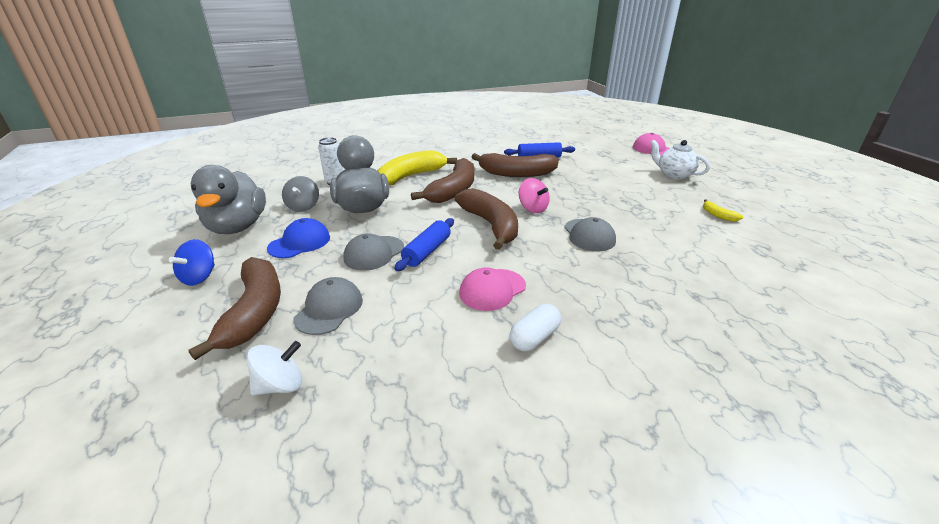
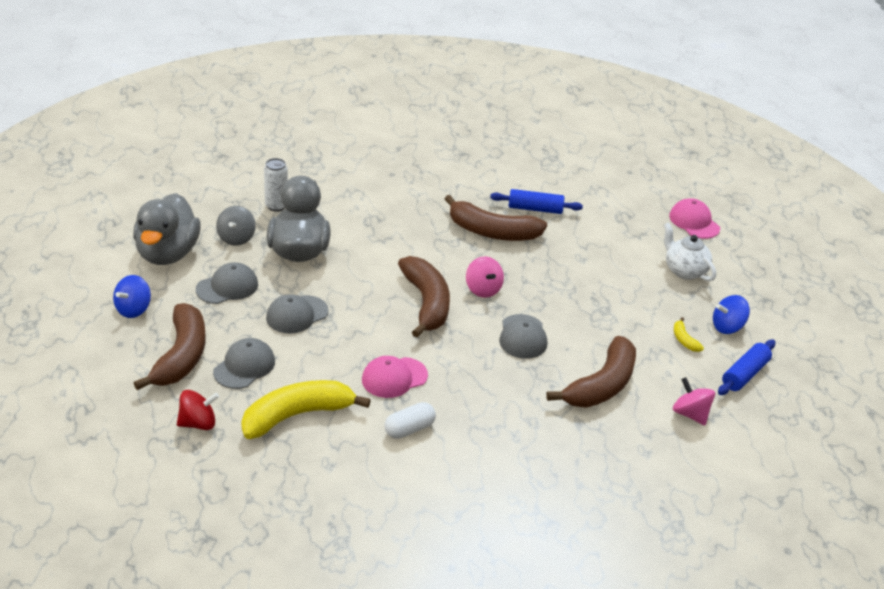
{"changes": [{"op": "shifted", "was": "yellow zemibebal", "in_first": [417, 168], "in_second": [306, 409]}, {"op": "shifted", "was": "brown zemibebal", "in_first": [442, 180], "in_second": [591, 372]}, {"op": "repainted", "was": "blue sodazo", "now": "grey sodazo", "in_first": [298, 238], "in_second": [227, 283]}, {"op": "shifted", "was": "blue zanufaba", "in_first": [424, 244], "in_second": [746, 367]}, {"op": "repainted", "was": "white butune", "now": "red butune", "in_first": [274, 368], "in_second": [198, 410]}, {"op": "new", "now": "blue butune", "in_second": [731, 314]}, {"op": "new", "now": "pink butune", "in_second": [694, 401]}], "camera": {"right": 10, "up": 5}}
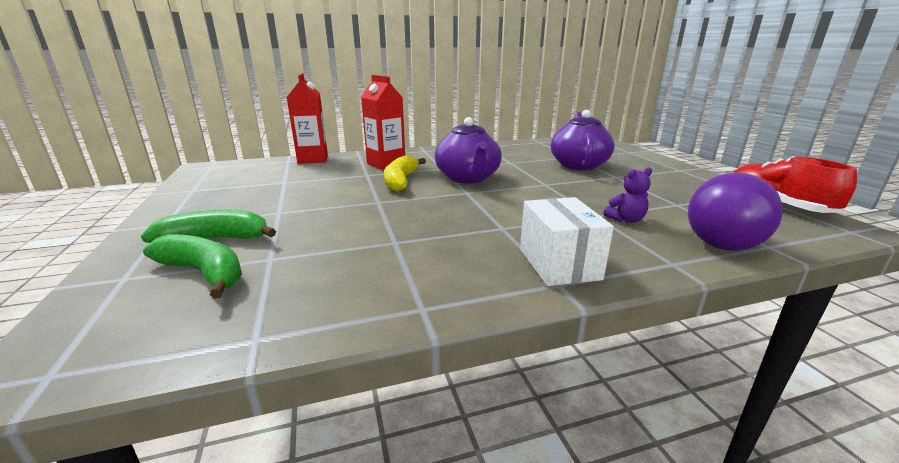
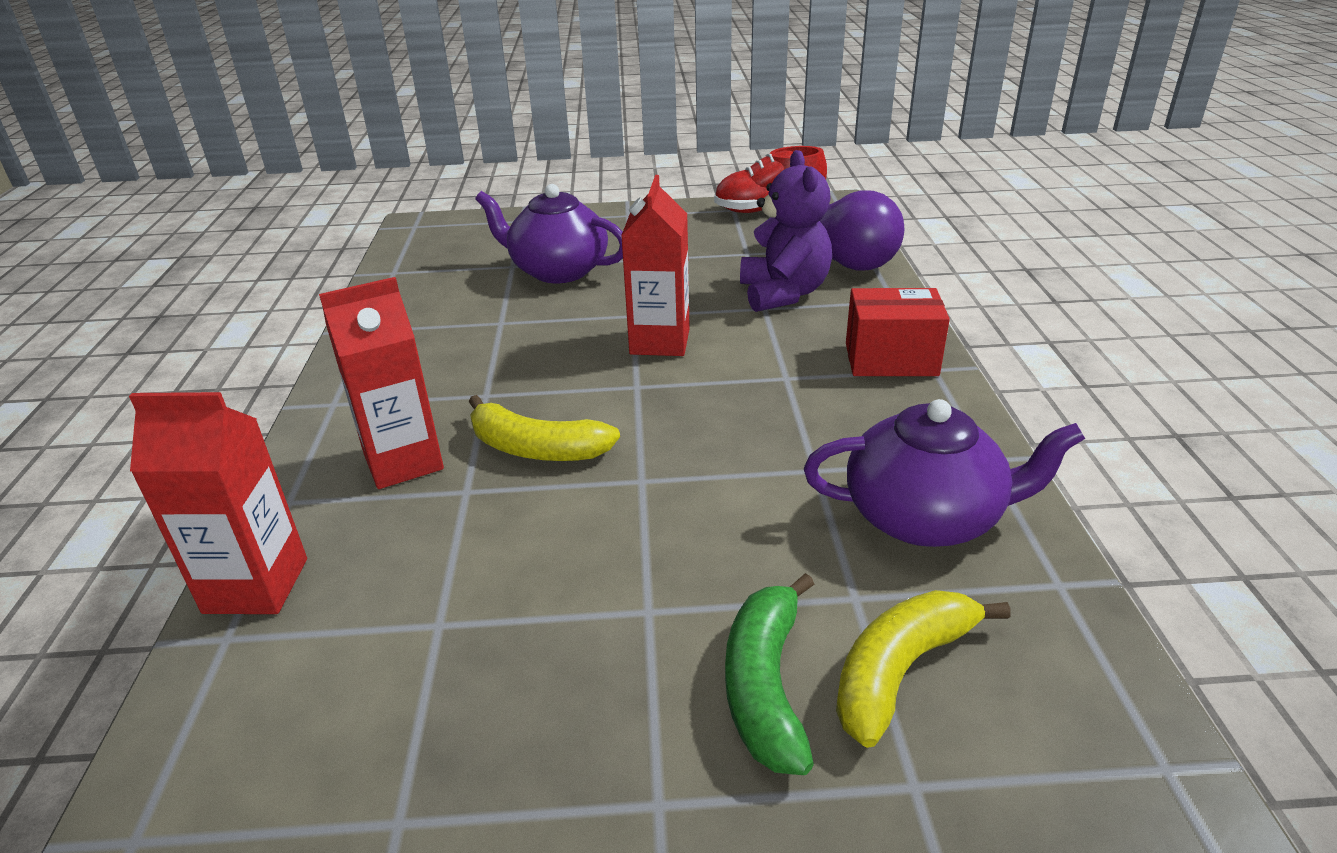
{"changes": [{"op": "shifted", "was": "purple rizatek", "in_first": [468, 150], "in_second": [944, 473]}, {"op": "scaled", "was": "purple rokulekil", "in_first": [627, 195], "in_second": [786, 231], "ratio": 2.01}, {"op": "repainted", "was": "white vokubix", "now": "red vokubix", "in_first": [567, 241], "in_second": [898, 332]}, {"op": "repainted", "was": "green zemibebal", "now": "yellow zemibebal", "in_first": [192, 266], "in_second": [923, 669]}, {"op": "new", "now": "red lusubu", "in_second": [655, 265]}], "camera": {"right": -75, "up": 10}}
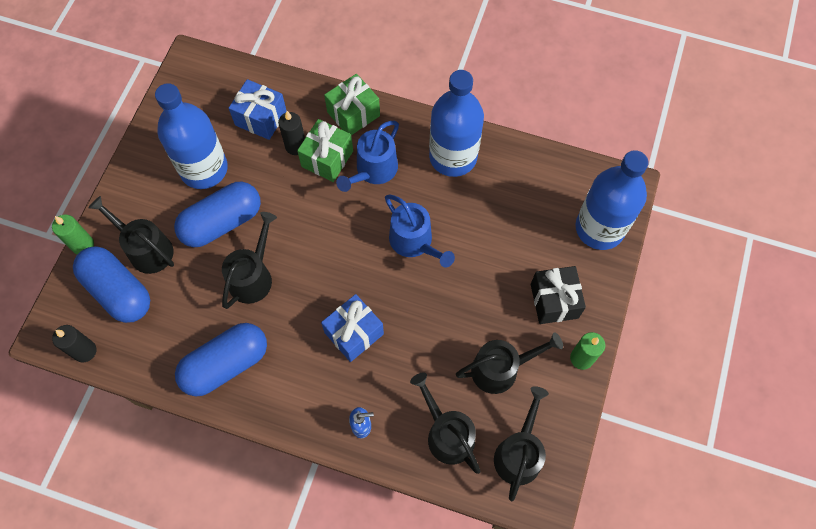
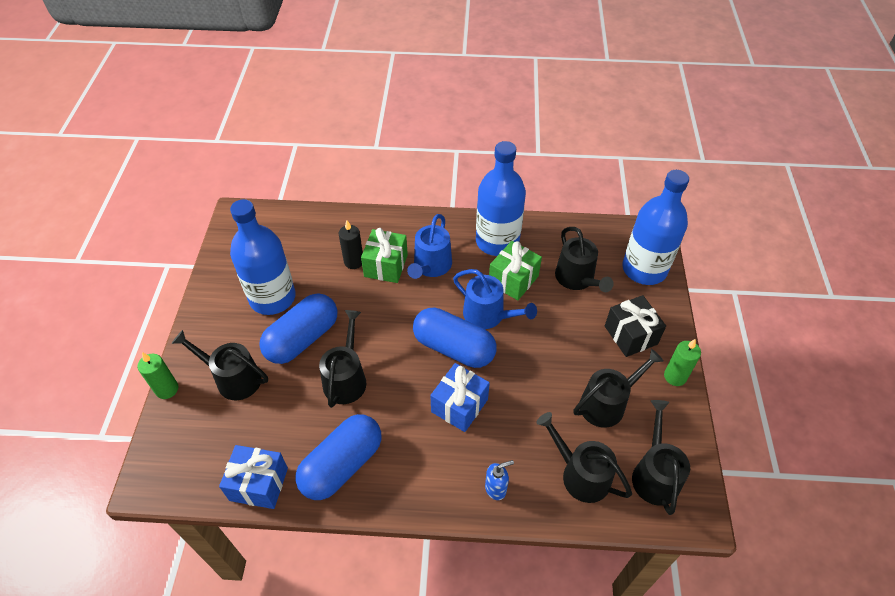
{"changes": [{"op": "shifted", "was": "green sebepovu", "in_first": [352, 104], "in_second": [515, 270]}, {"op": "shifted", "was": "blue sebepovu", "in_first": [258, 109], "in_second": [253, 477]}, {"op": "shifted", "was": "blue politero", "in_first": [111, 284], "in_second": [454, 337]}, {"op": "gone", "was": "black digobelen", "in_first": [74, 344]}, {"op": "new", "now": "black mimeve", "in_second": [584, 259]}], "camera": {"right": -15, "up": -15}}
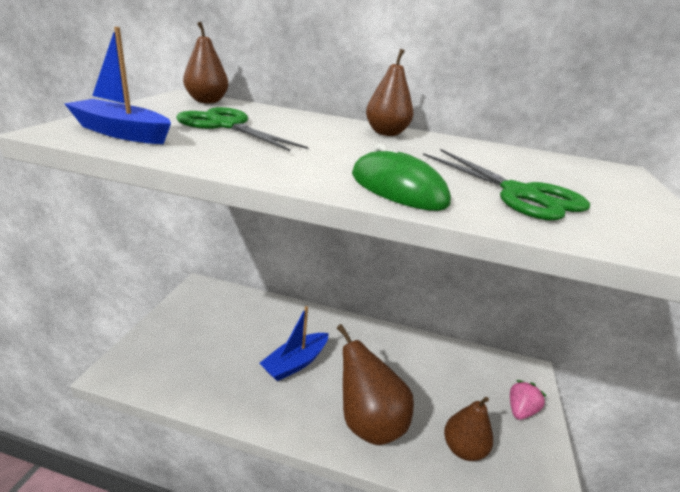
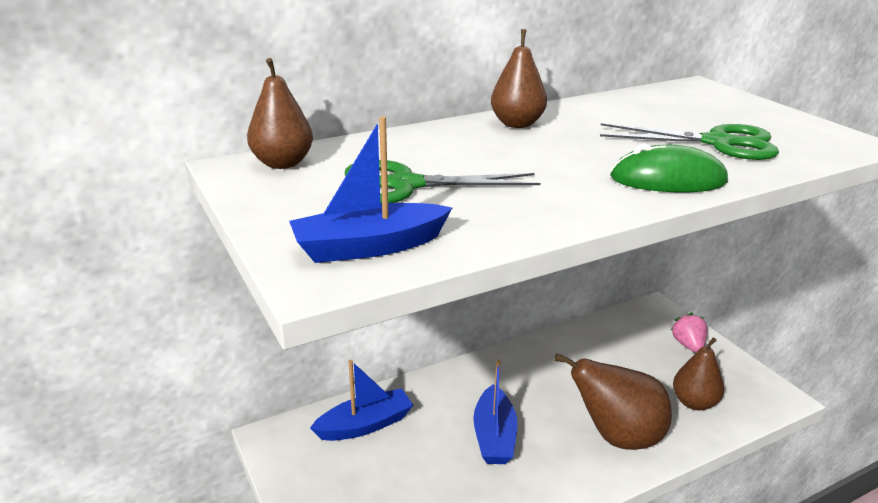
{"changes": [{"op": "new", "now": "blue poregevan", "in_second": [361, 400]}], "camera": {"right": -40, "up": 0}}
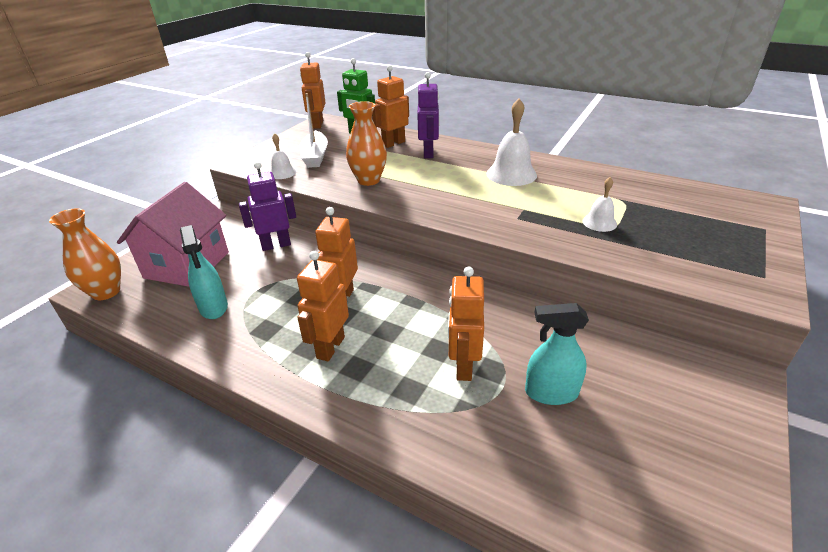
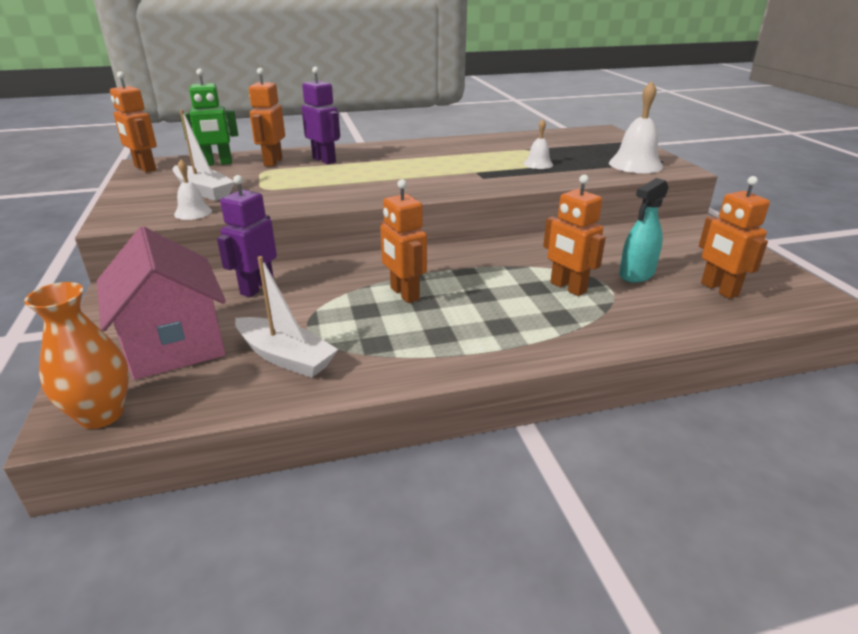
{"changes": [{"op": "shifted", "was": "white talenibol", "in_first": [512, 142], "in_second": [636, 127]}, {"op": "gone", "was": "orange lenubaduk", "in_first": [366, 143]}, {"op": "swapped", "was": "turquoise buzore", "now": "white poregevan", "in_first": [204, 272], "in_second": [286, 317]}, {"op": "shifted", "was": "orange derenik", "in_first": [323, 306], "in_second": [734, 237]}], "camera": {"right": -45, "up": -5}}
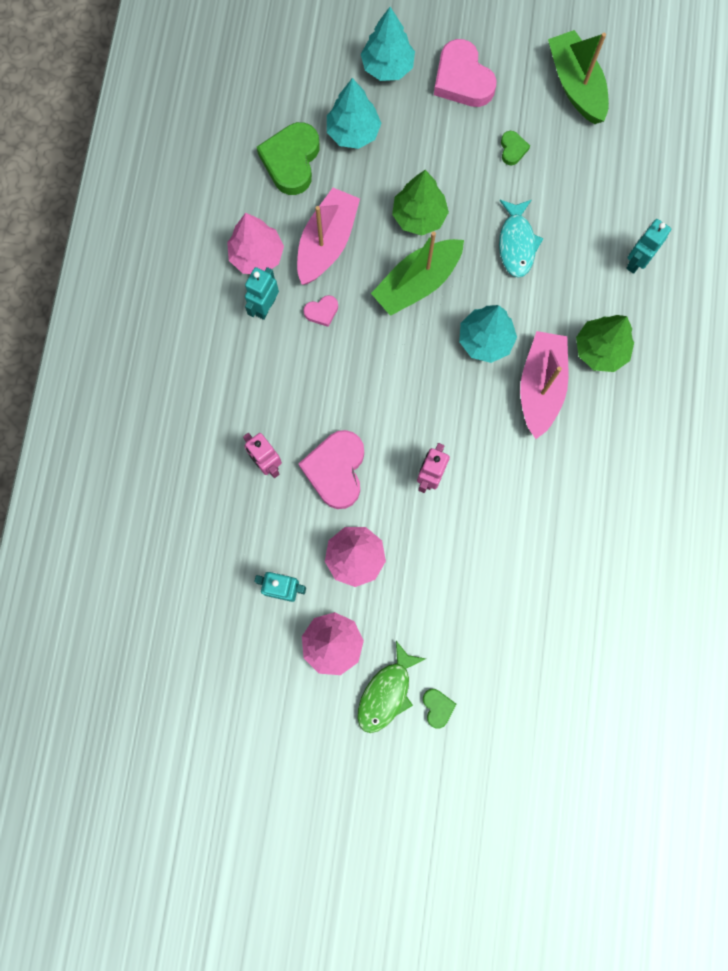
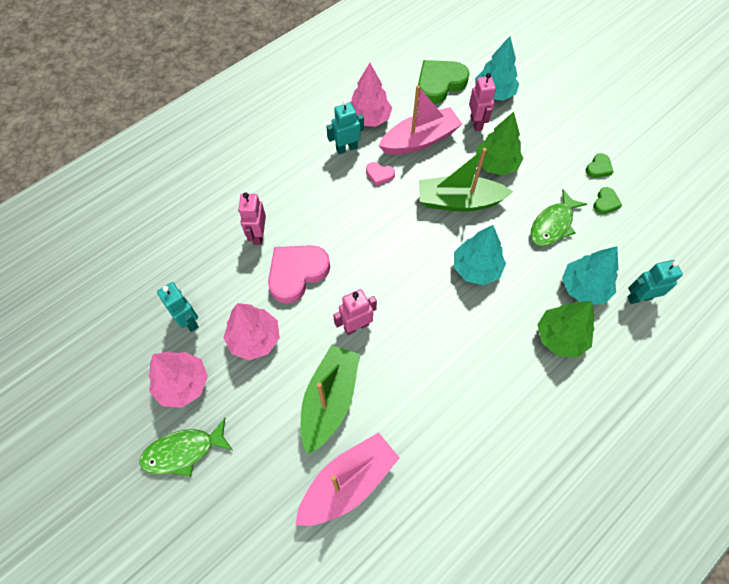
{"changes": [{"op": "shifted", "was": "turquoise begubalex", "in_first": [388, 44], "in_second": [590, 275]}, {"op": "shifted", "was": "green poregevan", "in_first": [578, 77], "in_second": [330, 399]}, {"op": "gone", "was": "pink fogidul", "in_first": [465, 73]}, {"op": "repainted", "was": "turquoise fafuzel", "now": "green fafuzel", "in_first": [521, 239], "in_second": [558, 217]}, {"op": "shifted", "was": "pink poregevan", "in_first": [544, 385], "in_second": [347, 479]}, {"op": "shifted", "was": "green fogidul", "in_first": [439, 709], "in_second": [607, 200]}, {"op": "new", "now": "pink derenik", "in_second": [482, 102]}], "camera": {"right": 40, "up": -15}}
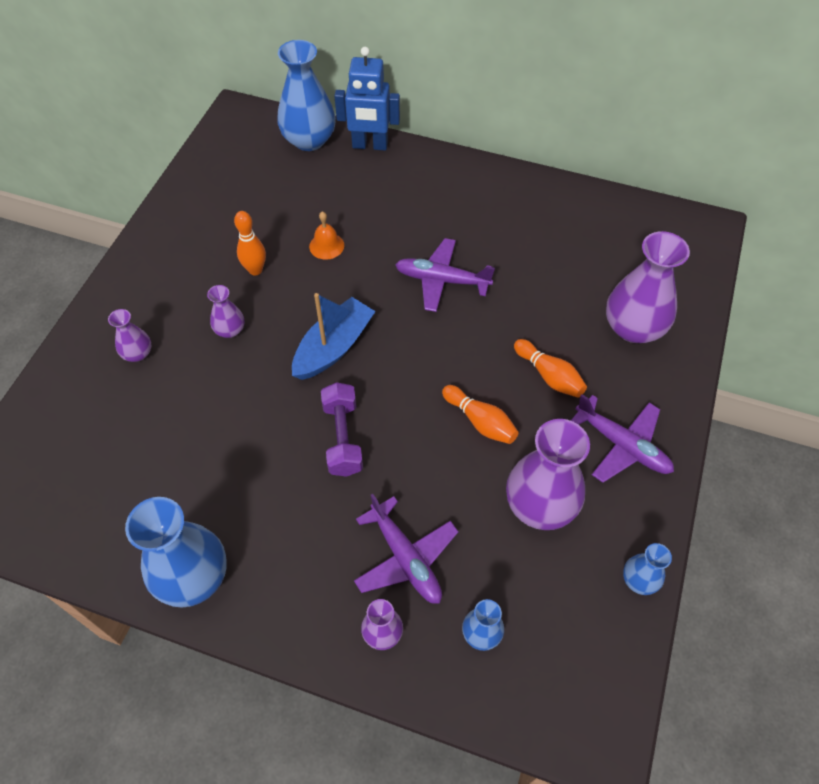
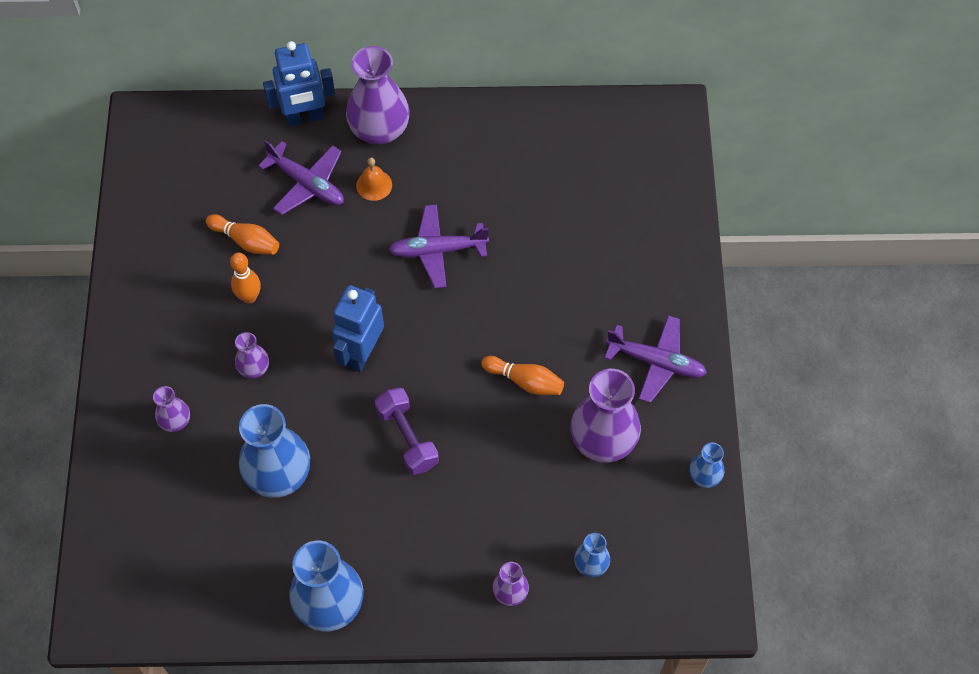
{"changes": [{"op": "shifted", "was": "blue lenubaduk", "in_first": [306, 95], "in_second": [274, 451]}, {"op": "shifted", "was": "orange talenibol", "in_first": [326, 235], "in_second": [374, 179]}, {"op": "shifted", "was": "purple lenubaduk", "in_first": [648, 287], "in_second": [378, 95]}, {"op": "swapped", "was": "blue poregevan", "now": "blue derenik", "in_first": [334, 336], "in_second": [358, 328]}, {"op": "shifted", "was": "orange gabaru", "in_first": [550, 368], "in_second": [242, 234]}, {"op": "shifted", "was": "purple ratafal", "in_first": [406, 549], "in_second": [301, 177]}], "camera": {"right": -20, "up": 5}}
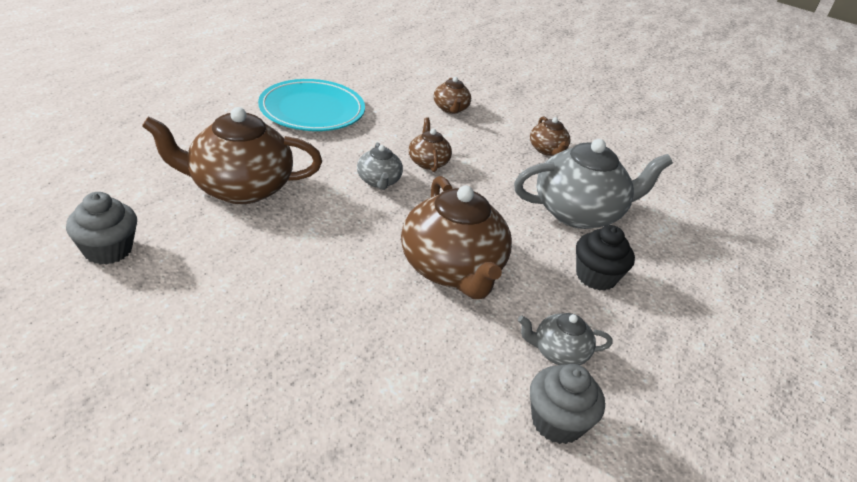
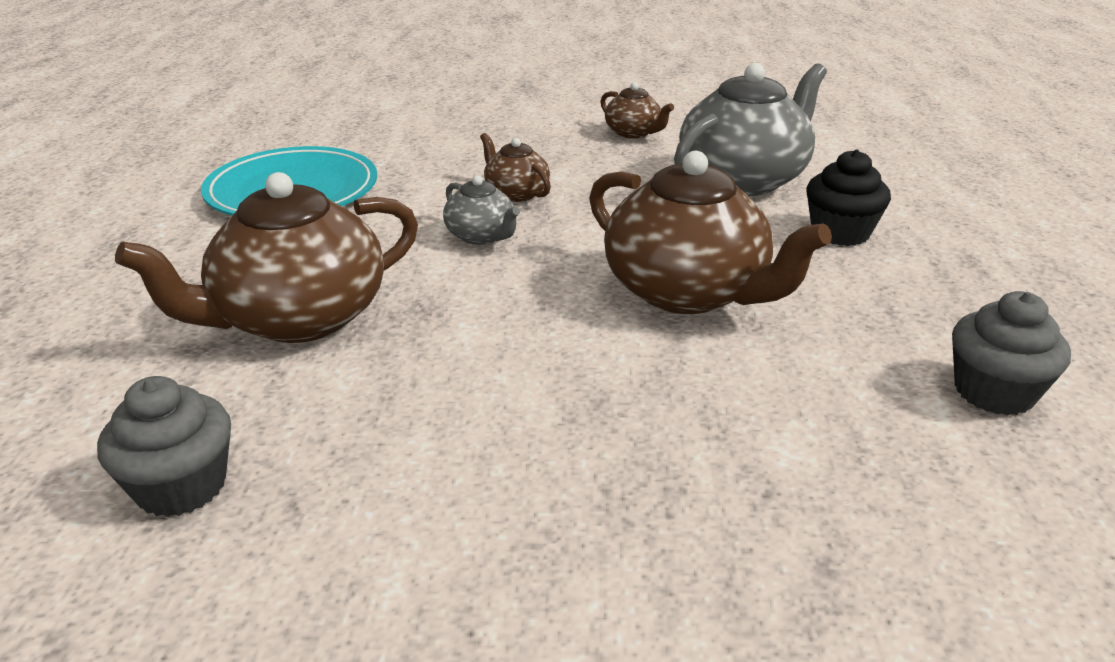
{"changes": [{"op": "gone", "was": "brown rizatek", "in_first": [452, 95]}, {"op": "gone", "was": "grey rizatek", "in_first": [565, 339]}], "camera": {"right": -25, "up": -5}}
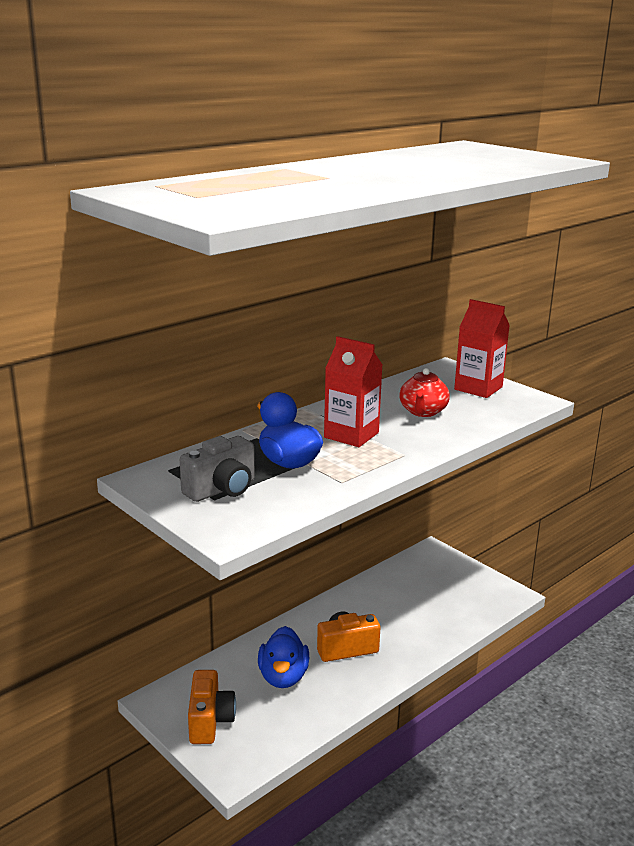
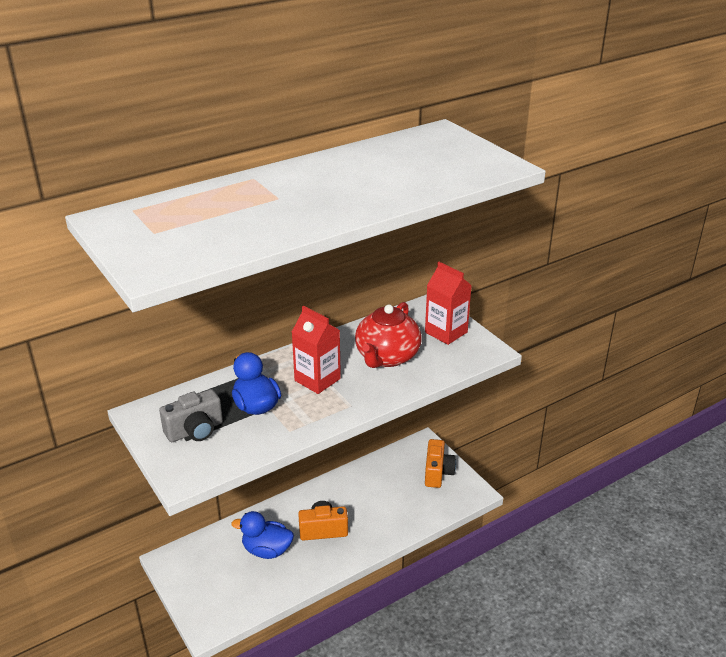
{"changes": [{"op": "scaled", "was": "red rizatek", "in_first": [424, 392], "in_second": [388, 335], "ratio": 1.59}, {"op": "rotated", "was": "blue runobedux", "in_first": [283, 657], "in_second": [262, 535], "clockwise": 90}, {"op": "shifted", "was": "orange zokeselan", "in_first": [212, 707], "in_second": [440, 463]}], "camera": {"right": 10, "up": 10}}
